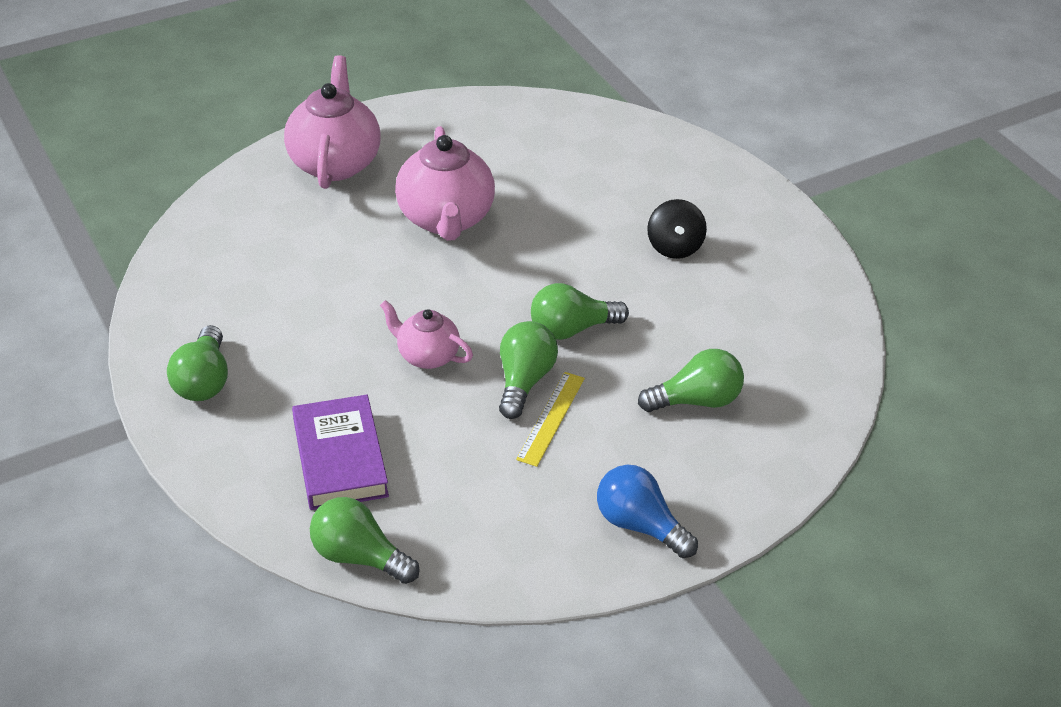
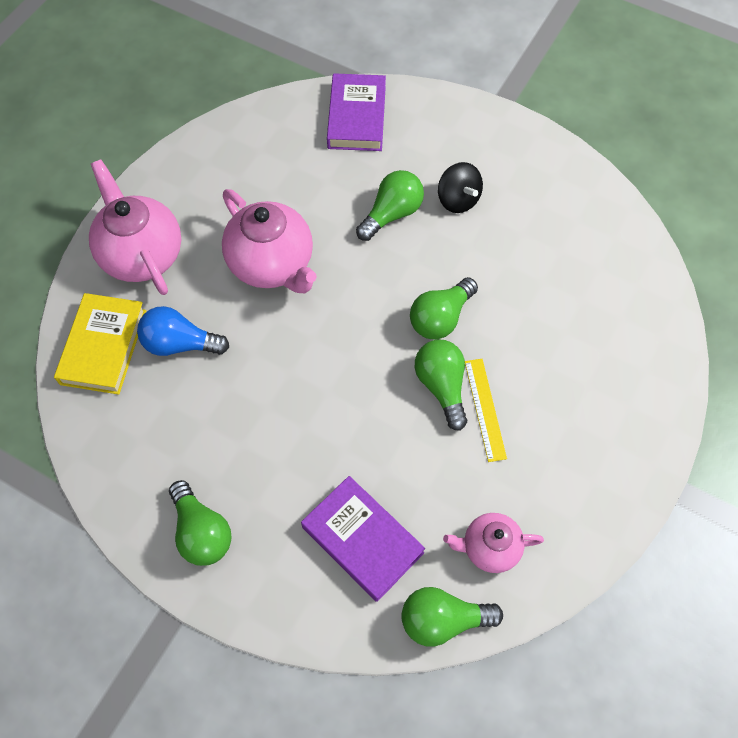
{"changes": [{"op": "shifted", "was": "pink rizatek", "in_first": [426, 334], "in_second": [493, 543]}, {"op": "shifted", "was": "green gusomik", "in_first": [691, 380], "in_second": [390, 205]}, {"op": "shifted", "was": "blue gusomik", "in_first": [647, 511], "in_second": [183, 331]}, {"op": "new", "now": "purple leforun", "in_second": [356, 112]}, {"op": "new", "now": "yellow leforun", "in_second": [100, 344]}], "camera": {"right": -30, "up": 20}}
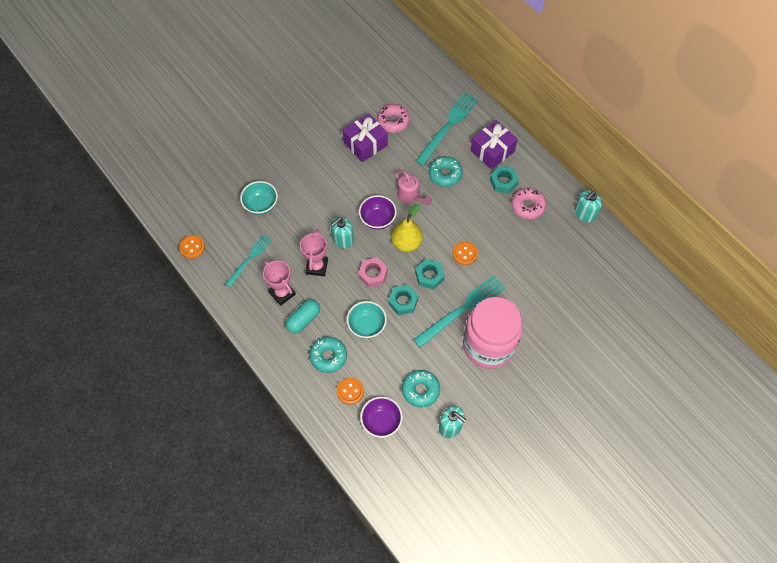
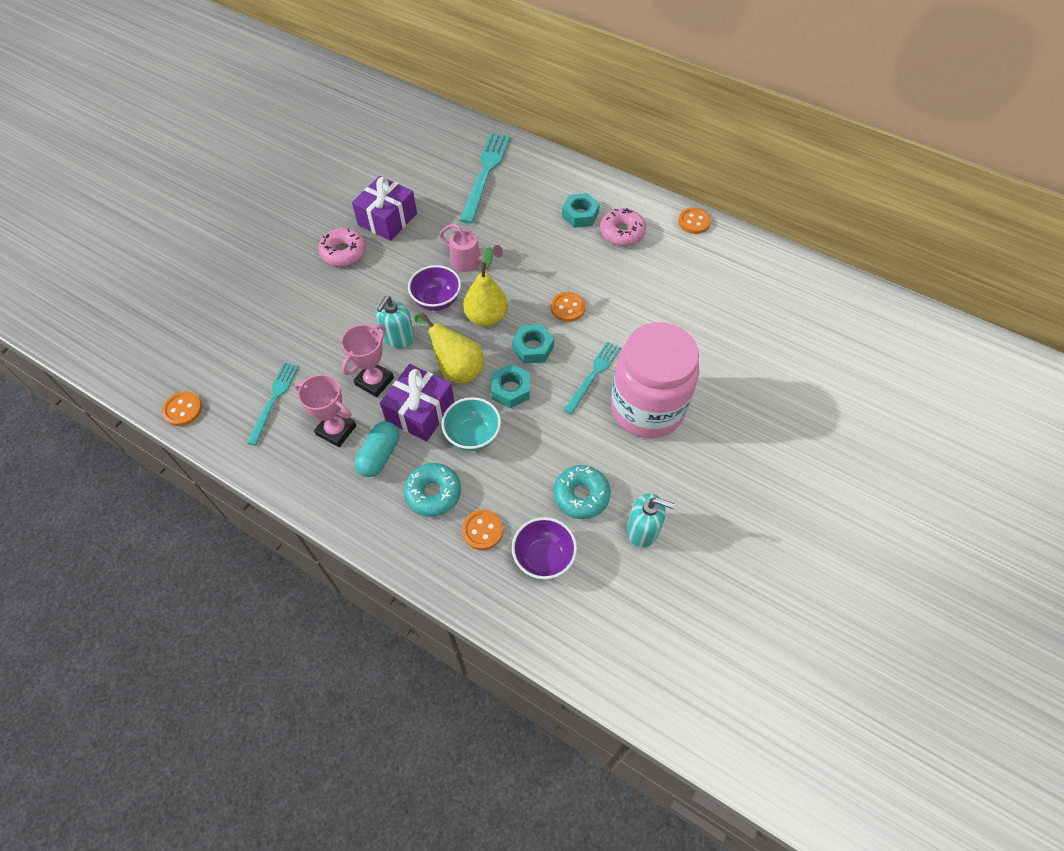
{"changes": [{"op": "shifted", "was": "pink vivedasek", "in_first": [393, 118], "in_second": [342, 247]}, {"op": "shifted", "was": "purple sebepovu", "in_first": [494, 145], "in_second": [417, 402]}, {"op": "gone", "was": "turquoise vivedasek", "in_first": [446, 171]}, {"op": "gone", "was": "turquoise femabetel", "in_first": [259, 198]}, {"op": "swapped", "was": "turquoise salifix", "now": "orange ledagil", "in_first": [588, 206], "in_second": [694, 221]}, {"op": "rotated", "was": "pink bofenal", "in_first": [314, 252], "in_second": [367, 360], "clockwise": 45}, {"op": "swapped", "was": "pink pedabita", "now": "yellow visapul", "in_first": [373, 272], "in_second": [449, 348]}, {"op": "scaled", "was": "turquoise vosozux", "in_first": [459, 311], "in_second": [592, 377], "ratio": 0.62}], "camera": {"right": -20, "up": -5}}
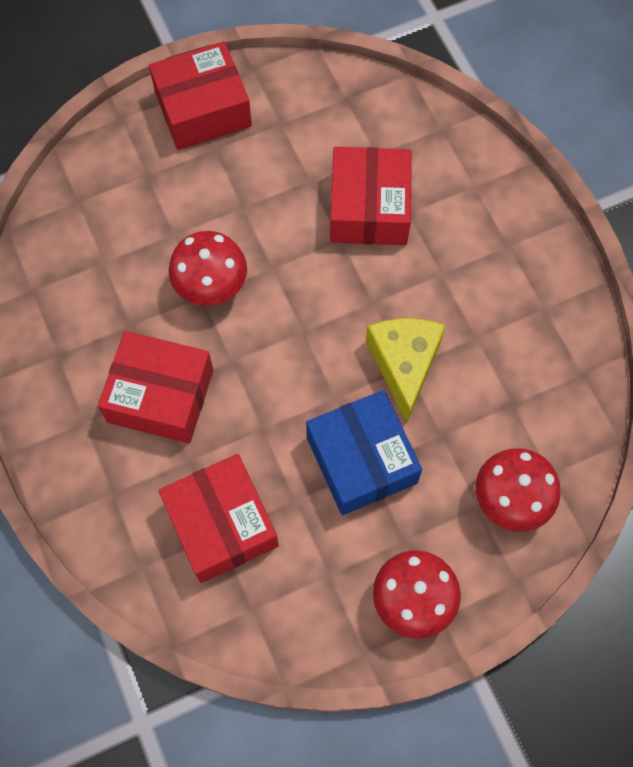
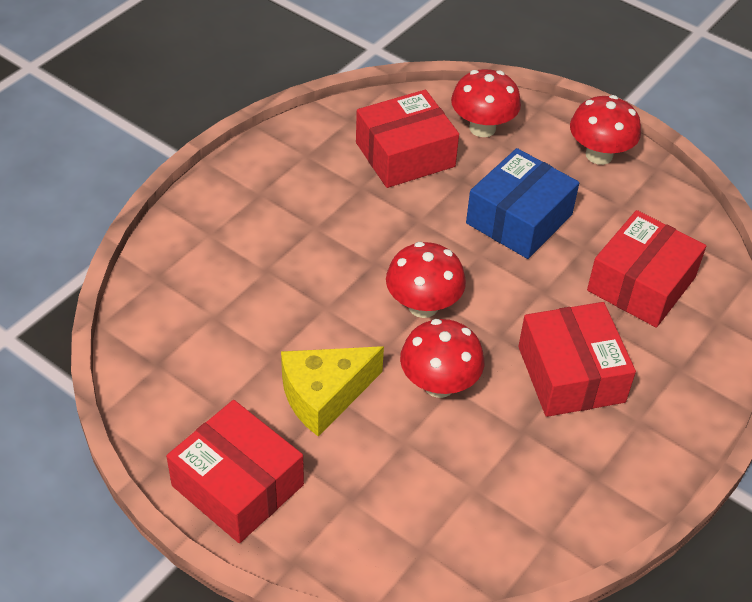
{"changes": [{"op": "shifted", "was": "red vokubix", "in_first": [371, 196], "in_second": [407, 139]}, {"op": "shifted", "was": "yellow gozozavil", "in_first": [406, 370], "in_second": [332, 391]}, {"op": "new", "now": "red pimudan", "in_second": [426, 280]}], "camera": {"right": -120, "up": -20}}
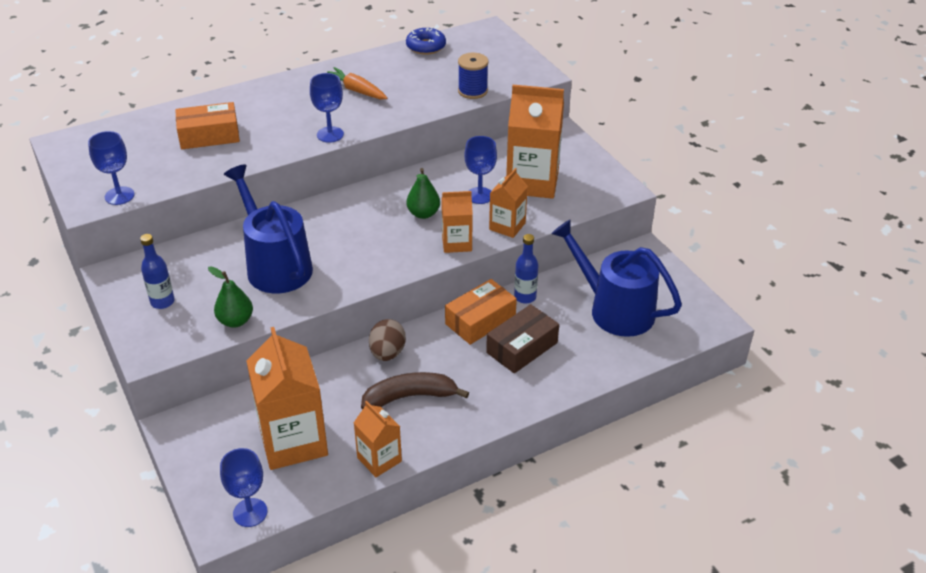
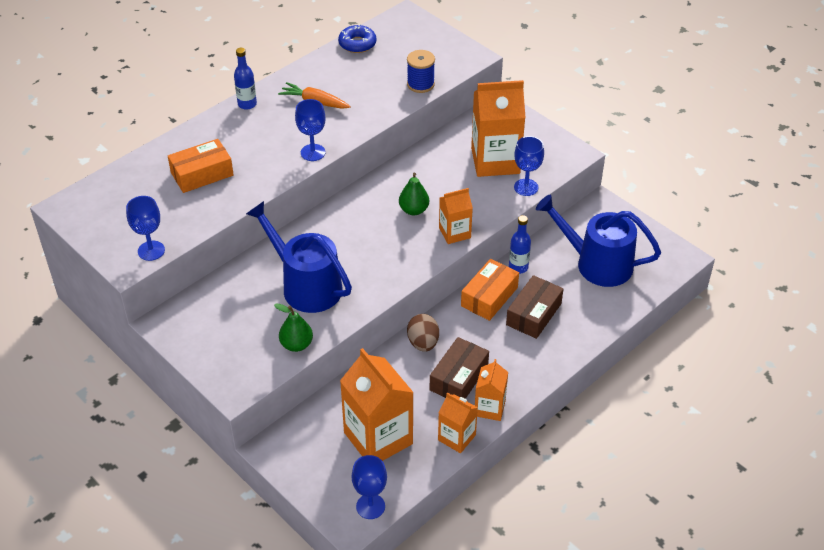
{"changes": [{"op": "shifted", "was": "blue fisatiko", "in_first": [481, 170], "in_second": [529, 166]}, {"op": "shifted", "was": "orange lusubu", "in_first": [508, 203], "in_second": [491, 390]}, {"op": "shifted", "was": "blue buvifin", "in_first": [157, 271], "in_second": [245, 79]}, {"op": "swapped", "was": "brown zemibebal", "now": "brown vokubix", "in_first": [415, 391], "in_second": [459, 368]}], "camera": {"right": -15, "up": 5}}
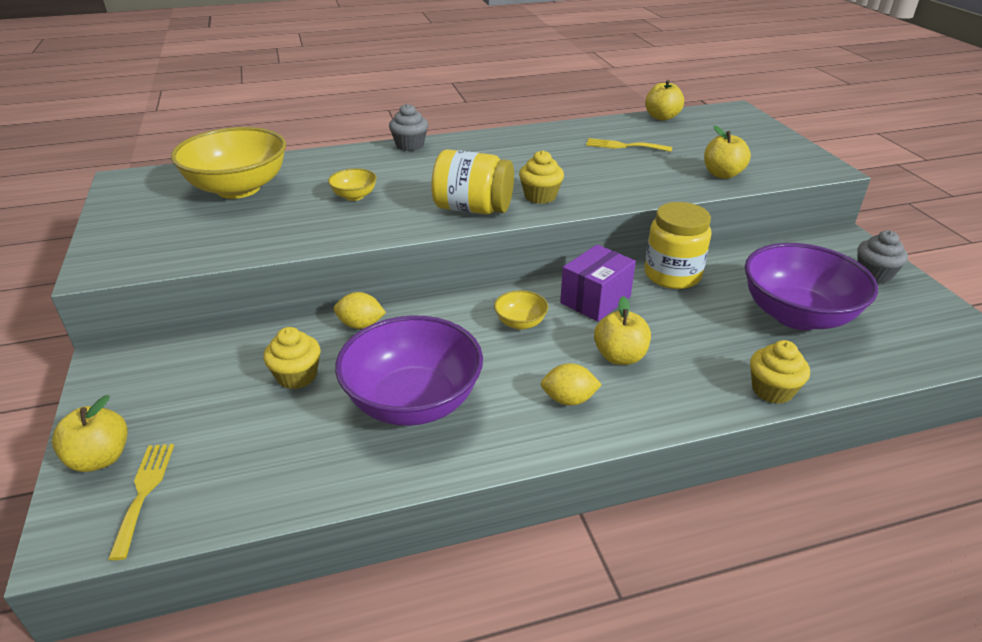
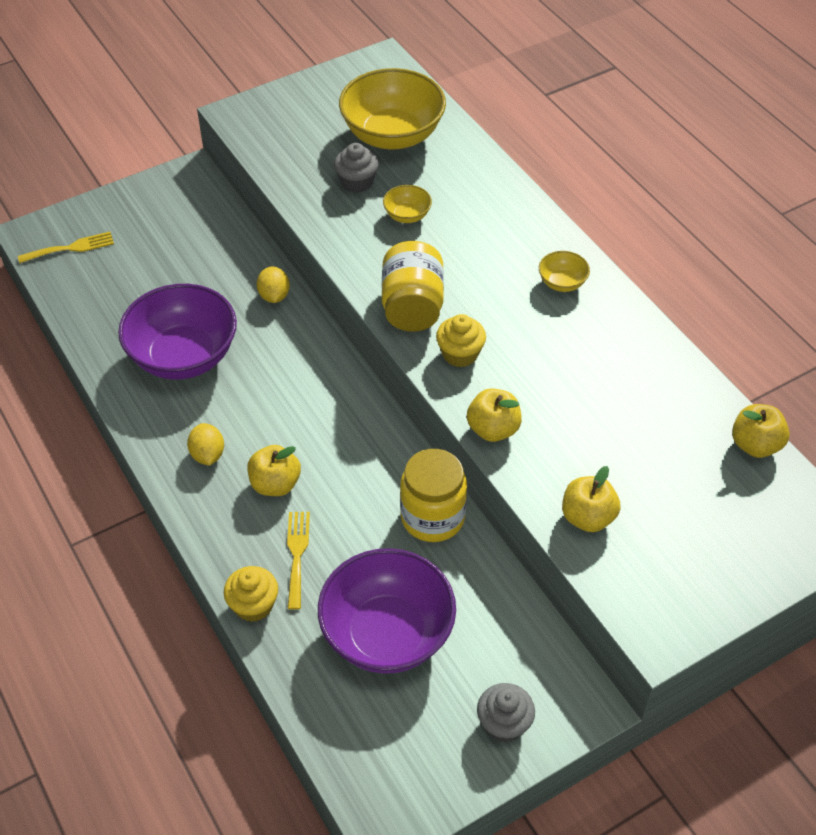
{"changes": [{"op": "shifted", "was": "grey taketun", "in_first": [408, 127], "in_second": [356, 168]}, {"op": "shifted", "was": "yellow vosozux", "in_first": [629, 145], "in_second": [298, 561]}, {"op": "gone", "was": "purple vokubix", "in_first": [598, 283]}, {"op": "shifted", "was": "yellow femabetel", "in_first": [521, 310], "in_second": [564, 271]}, {"op": "gone", "was": "yellow taketun", "in_first": [292, 358]}, {"op": "shifted", "was": "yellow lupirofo", "in_first": [90, 433], "in_second": [494, 415]}], "camera": {"right": 75, "up": 15}}
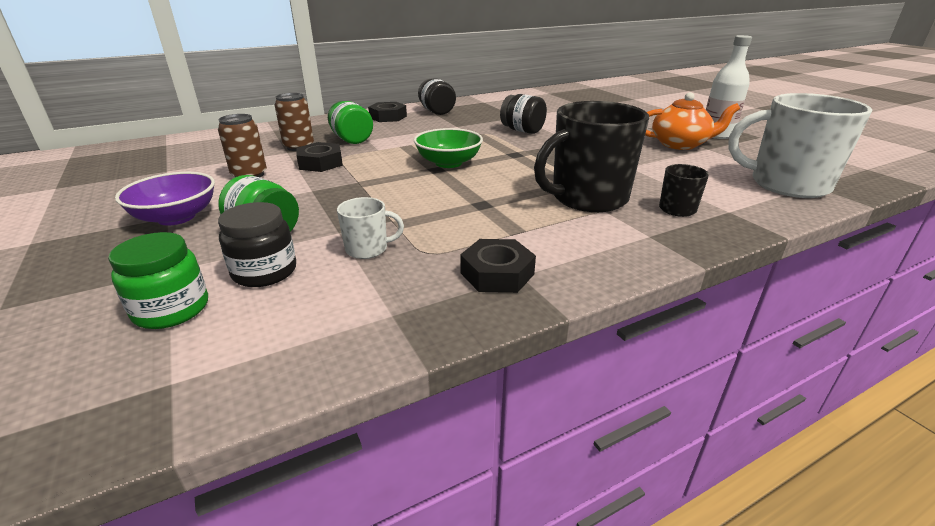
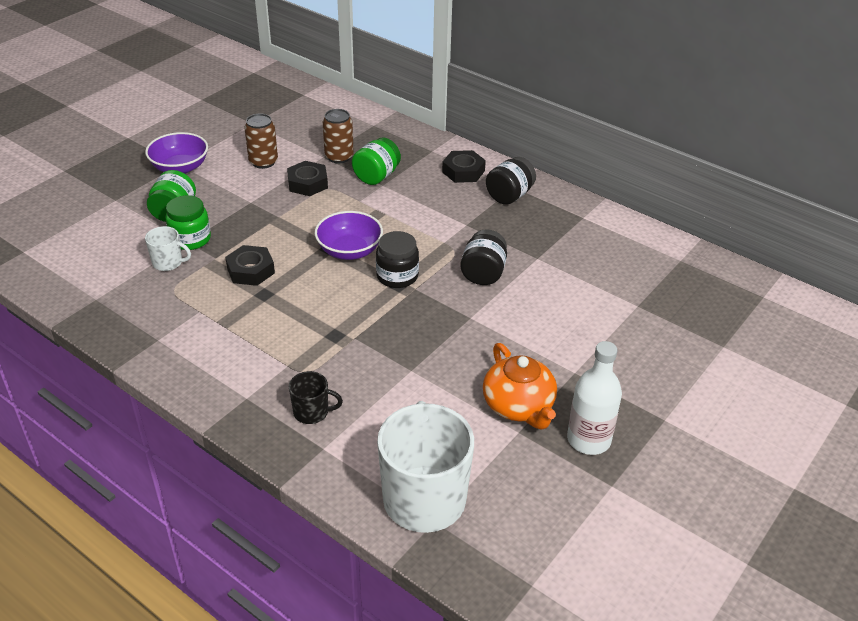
{"changes": [{"op": "gone", "was": "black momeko", "in_first": [591, 156]}, {"op": "repainted", "was": "green femabetel", "now": "purple femabetel", "in_first": [448, 148], "in_second": [349, 235]}, {"op": "rotated", "was": "white momeko", "in_first": [370, 228], "in_second": [168, 248], "clockwise": -45}, {"op": "shifted", "was": "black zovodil", "in_first": [257, 244], "in_second": [397, 259]}, {"op": "shifted", "was": "green zovodil", "in_first": [158, 280], "in_second": [188, 222]}, {"op": "shifted", "was": "black pedabita", "in_first": [498, 266], "in_second": [250, 265]}], "camera": {"right": 65, "up": 10}}
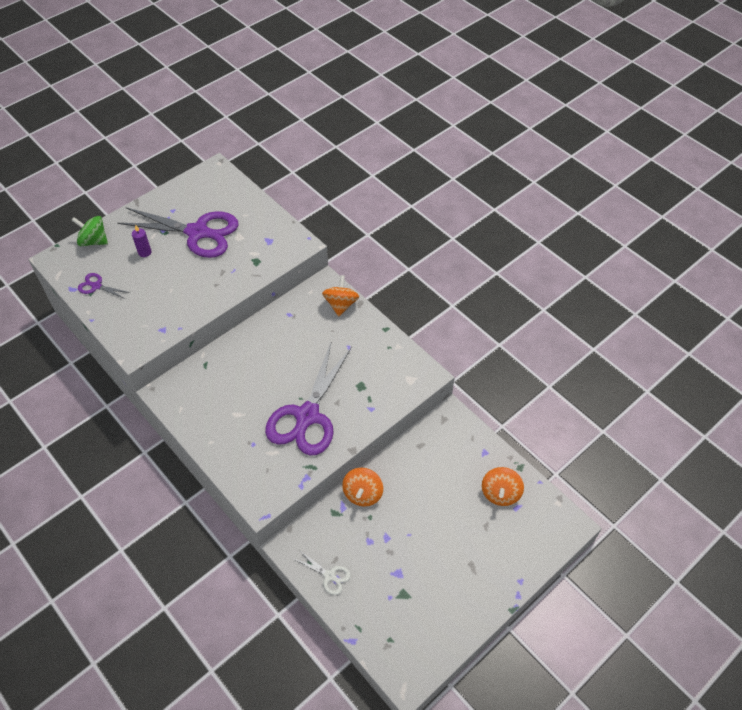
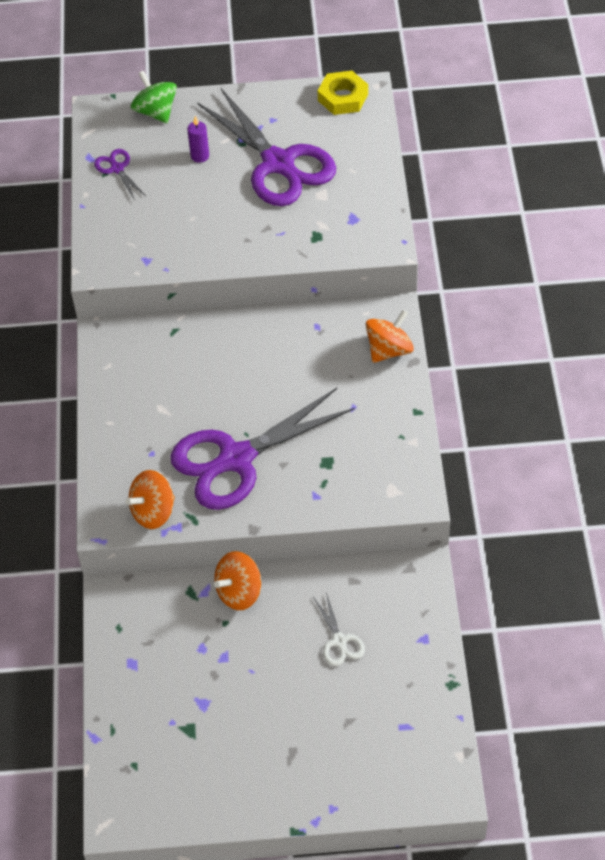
{"changes": [{"op": "shifted", "was": "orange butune", "in_first": [503, 486], "in_second": [150, 499]}, {"op": "shifted", "was": "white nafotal", "in_first": [322, 572], "in_second": [339, 629]}, {"op": "new", "now": "yellow pedabita", "in_second": [343, 93]}], "camera": {"right": 40, "up": 0}}
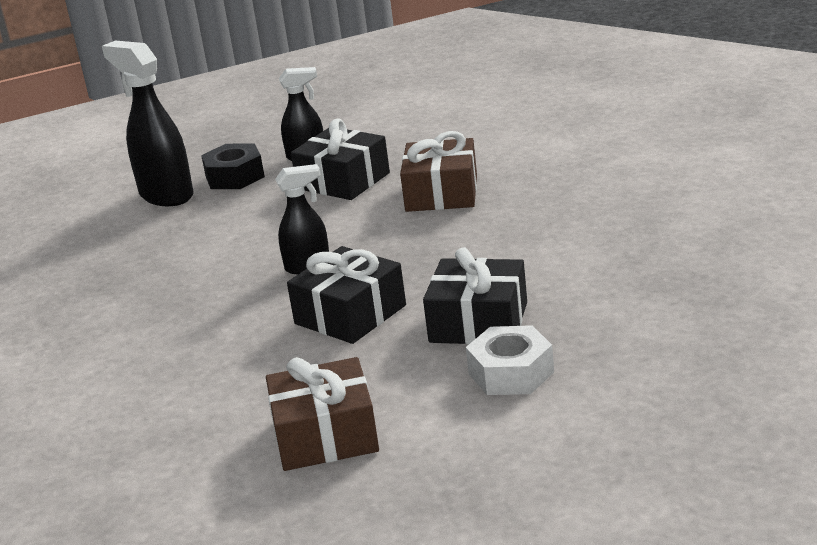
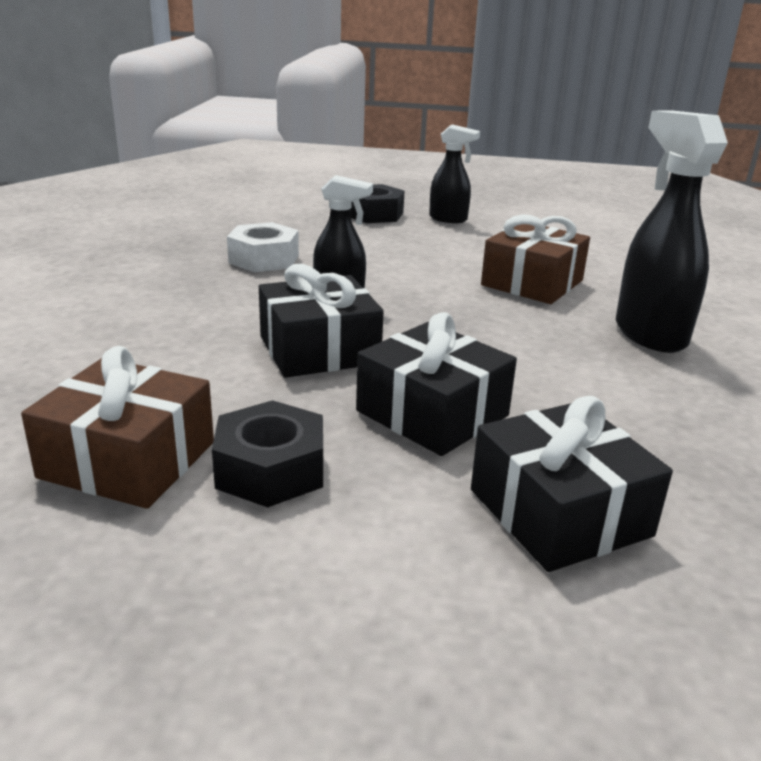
{"changes": [{"op": "shifted", "was": "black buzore", "in_first": [148, 123], "in_second": [672, 231]}, {"op": "shifted", "was": "black sebepovu", "in_first": [340, 159], "in_second": [572, 484]}, {"op": "shifted", "was": "white pedabita", "in_first": [510, 360], "in_second": [263, 247]}, {"op": "new", "now": "black pedabita", "in_second": [267, 453]}], "camera": {"right": 25, "up": 0}}
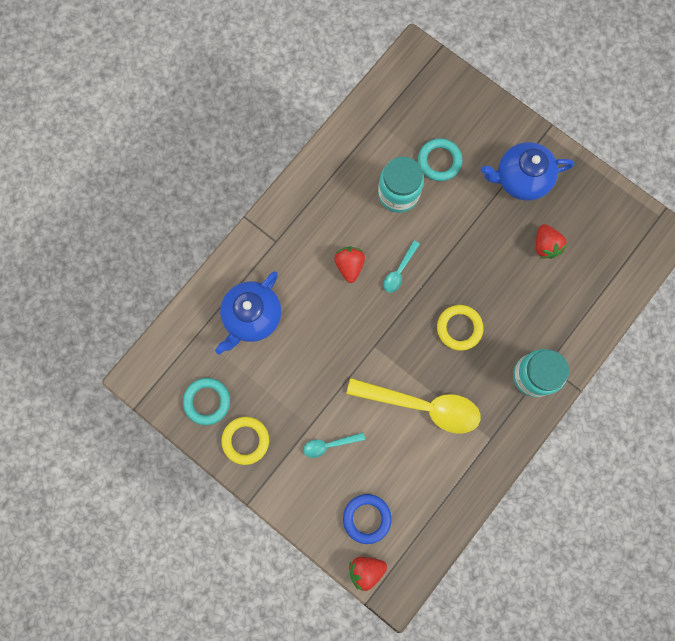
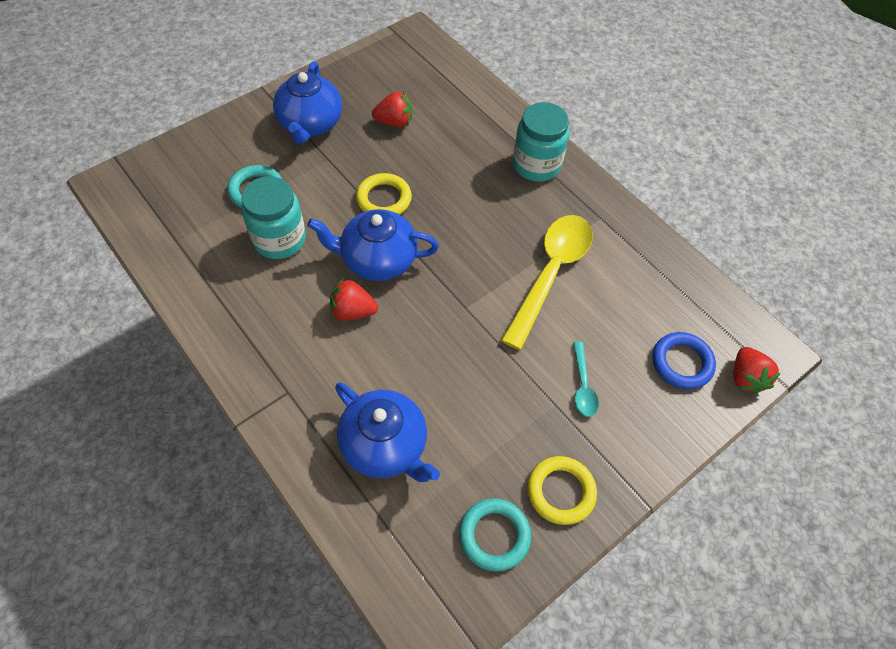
{"changes": [{"op": "swapped", "was": "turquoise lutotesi", "now": "blue rizatek", "in_first": [401, 266], "in_second": [373, 245]}, {"op": "shifted", "was": "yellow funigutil", "in_first": [460, 328], "in_second": [384, 194]}], "camera": {"right": -80, "up": -20}}
